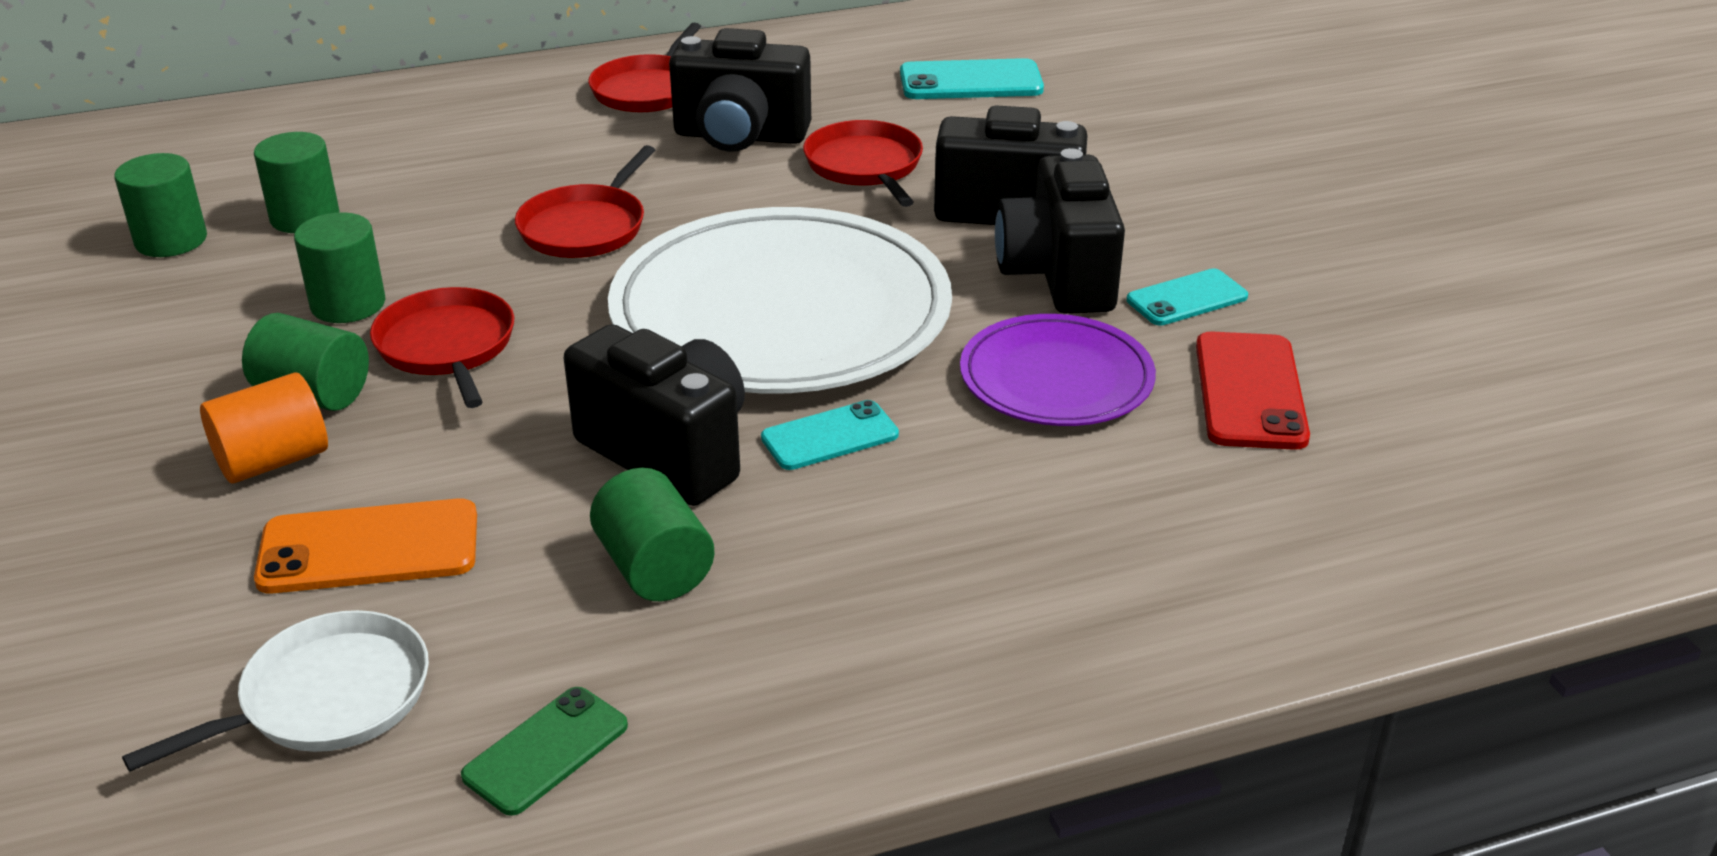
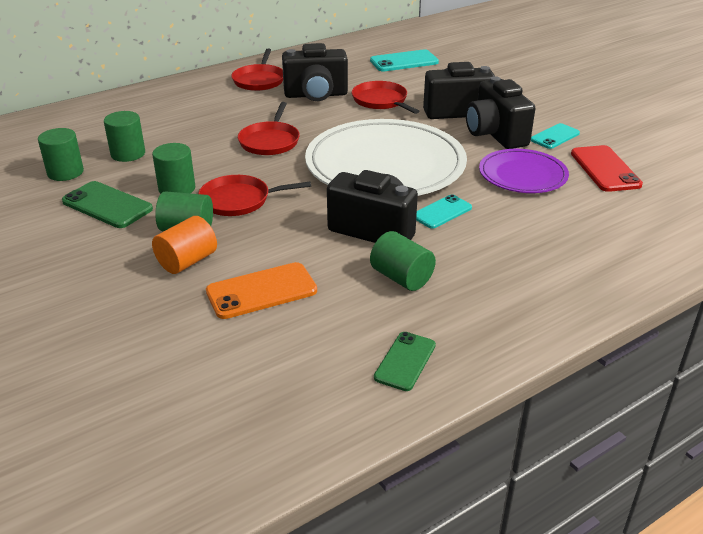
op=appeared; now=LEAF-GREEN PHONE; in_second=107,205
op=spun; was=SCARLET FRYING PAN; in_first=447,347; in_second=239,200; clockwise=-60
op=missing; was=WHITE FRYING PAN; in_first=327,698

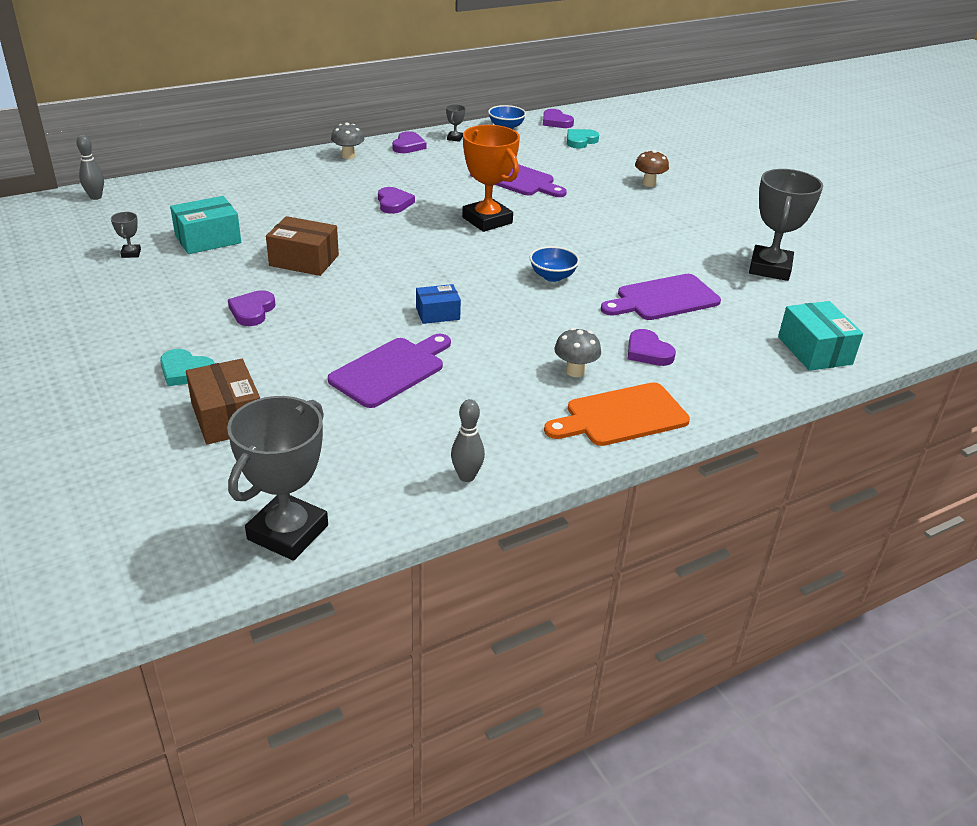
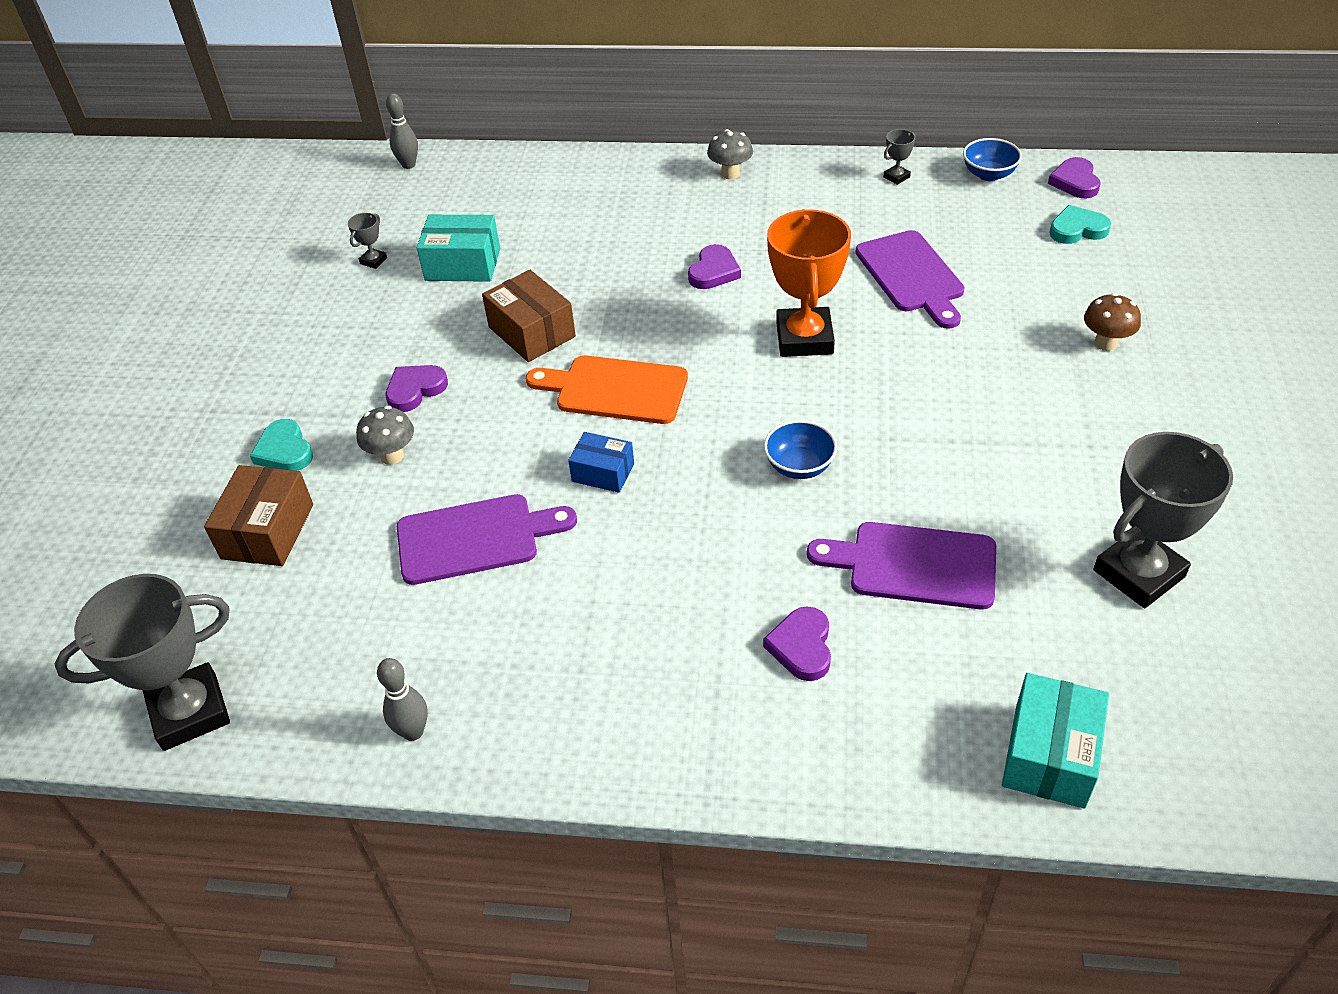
op=relocated; was=ASH-GREY TOADSTOOL; in_first=575,371; in_second=392,456
op=relocated; was=BRIGHT ORANGE CHOPPING BOARD; in_first=621,416; in_second=615,389
op=missing; was=ROYAL PURPLE LOVE HEART; in_first=408,146

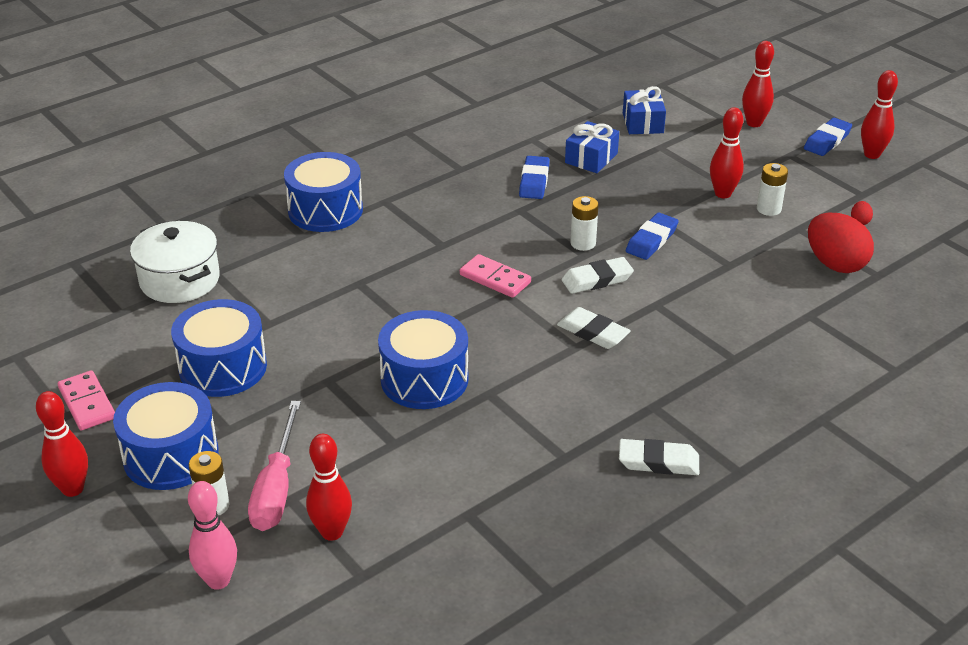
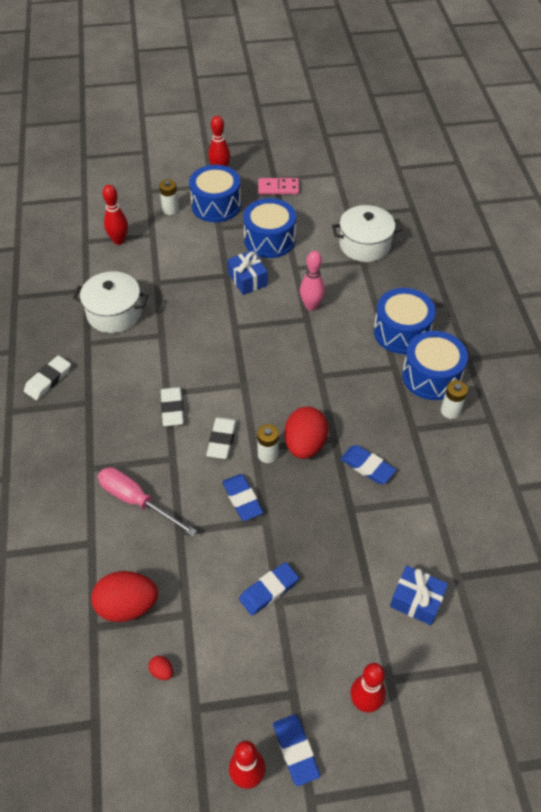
op=appeared; now=WHITE STOCKPOT; in_second=114,313
op=relocated; was=ROSY SCREWDRIVER; in_first=276,488; in_second=137,501
op=spun; was=WHITE ERASER; in_first=593,332; in_second=172,409; clockwise=-75
op=relocated; was=COBALT GIFT; in_first=591,158; in_second=247,279
op=exchanged; was=SCARLET SKITTLE; now=COBALT ERASER; in_first=723,194; in_second=268,590
op=appeared; now=SCARLET EGG SHAPE; in_second=305,444
op=relocated; was=ROSY SKITTLE; in_first=218,580; in_second=311,306
op=relocated; was=COBALT SNARE DRUM; in_first=424,379; in_second=431,376
op=relocated; was=WHITE BATTERY; in_first=768,209; in_second=450,411
op=missing; was=ROSY DOMINO; in_first=495,279

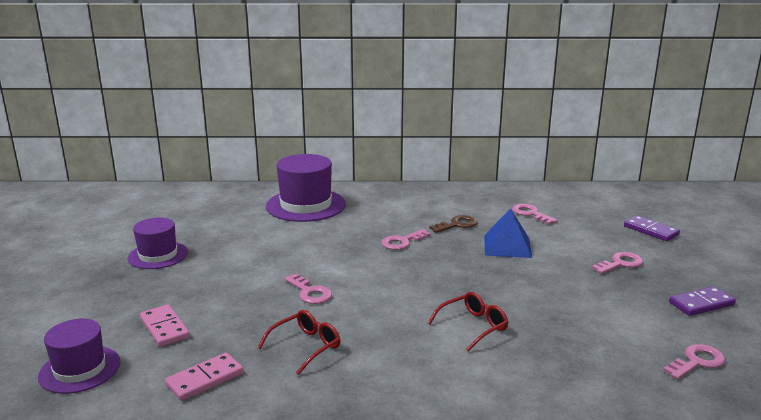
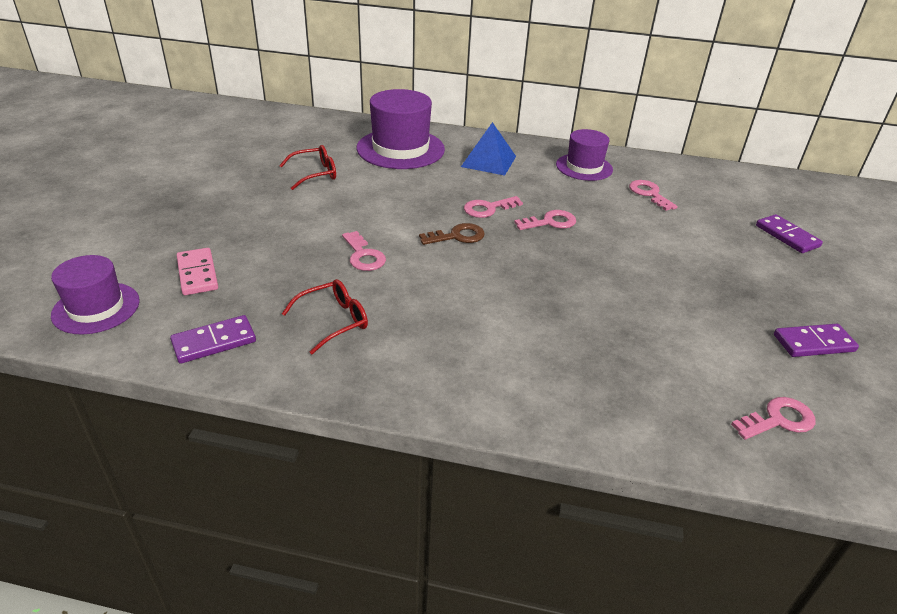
op=colour; was=ROSY DOMINO; now=ROYAL PURPLE DOMINO; in_first=205,379; in_second=214,342
op=relocated; was=SCARLET GLASSES; in_first=473,326; in_second=315,174
op=relocated; was=BROWN LATCHKEY; in_first=457,225; in_second=457,236
op=relocated; was=COBALT PYRAMID; in_first=507,246; in_second=489,161
op=relocated; was=ROSY LATCHKEY; in_first=620,263; in_second=550,222
op=relocated; was=ROYAL PURPLE TALL HAT; in_first=158,255; in_second=584,167

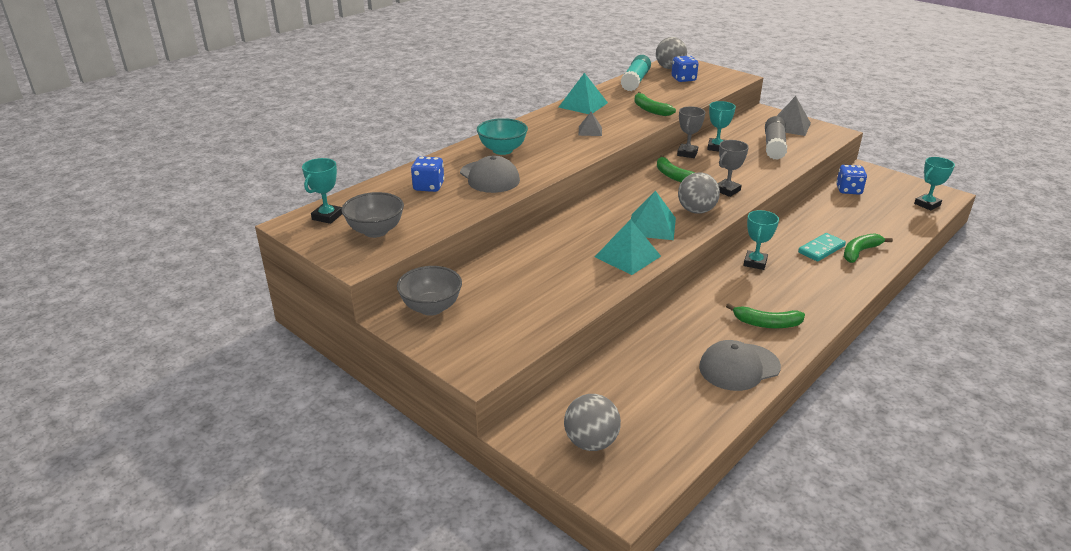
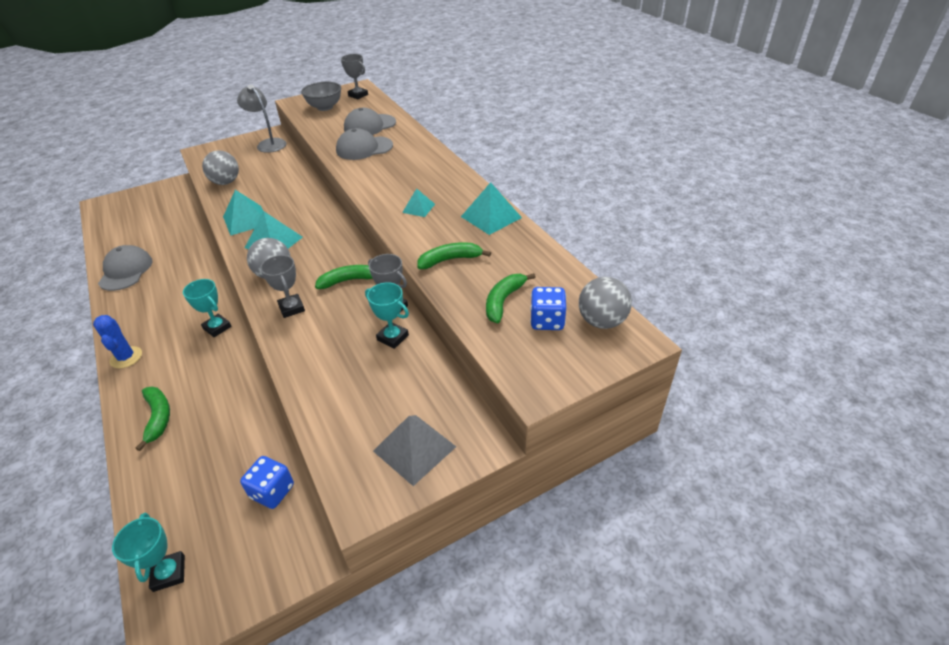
op=appeared; now=COBALT SAGUARO CACTUS; in_second=126,357
op=relocated; was=ASH-GREY PLAY BALL; in_first=591,442; in_second=226,182
op=exchanged; was=ASH-GREY DEEP DISH; now=ASH-GREY READING LAMP; in_first=431,308; in_second=268,143
op=colour; was=TURQUOISE PRIZE CUP; now=ASH-GREY PRIZE CUP; in_first=327,216; in_second=358,95
op=exchanged; was=COBALT DICE; now=ASH-GREY BASEBALL CAP; in_first=428,186; in_second=369,126
op=colour; was=ASH-GREY PYRAMID; now=TURQUOISE PYRAMID; in_first=590,131; in_second=418,208
op=relocated; was=LEAF-GREEN BANANA; in_first=766,323; in_second=503,301
op=missing; was=TURQUOISE DEEP DISH; in_first=502,150
op=missing; was=TURQUOISE GLUE STICK; in_first=635,81
op=missing; was=ASH-GREY GLUE STICK; in_first=774,146
op=missing; was=TURQUOISE DOMINO; in_first=821,249

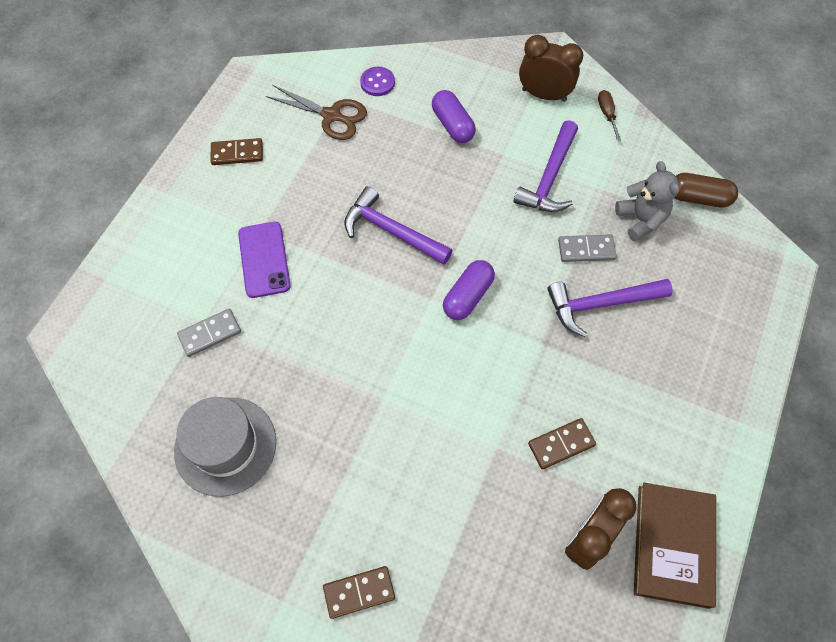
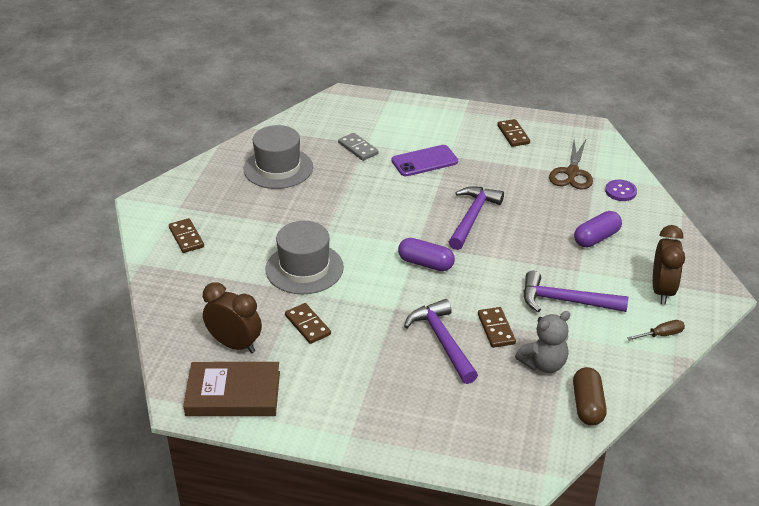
op=appeared; now=ASH-GREY TALL HAT; in_second=304,268
op=colour; was=ASH-GREY DOMINO; now=BROWN DOMINO; in_first=586,249; in_second=496,329

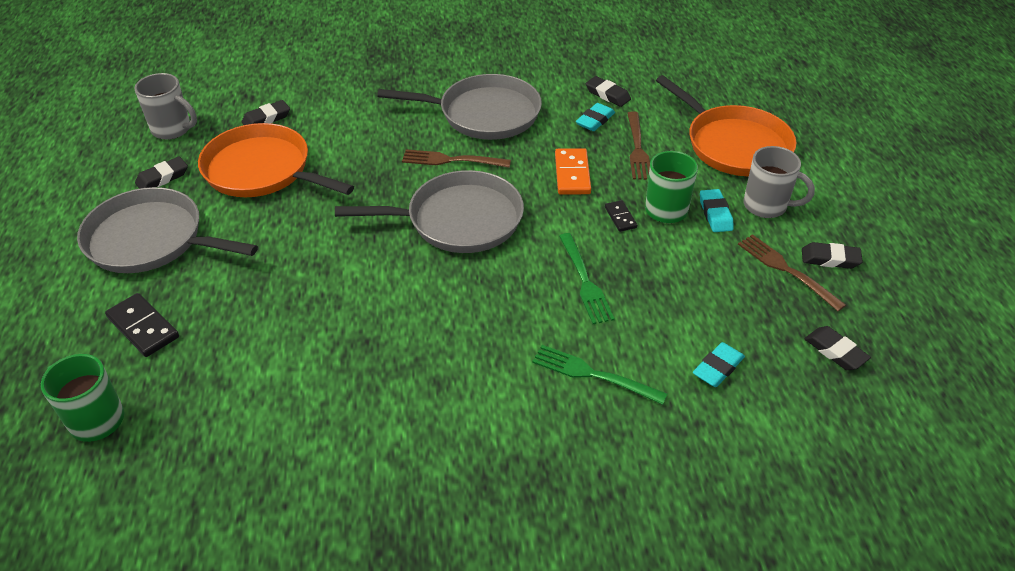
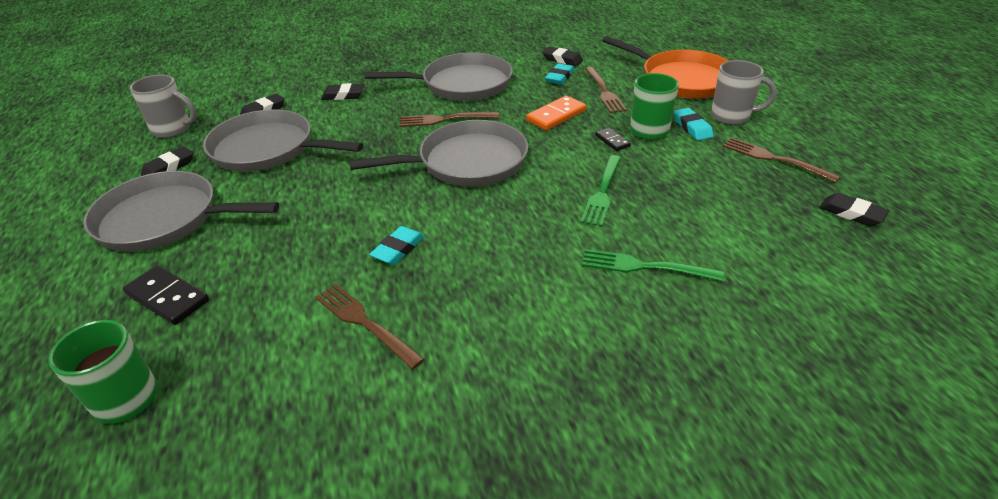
op=colour; was=BRIGHT ORANGE FRYING PAN; now=ASH-GREY FRYING PAN; in_first=262,170; in_second=268,149
op=appeared; now=BROWN FORK; in_second=365,323
op=relocated; was=EBONY ERASER; in_first=830,259; in_second=343,95
op=relocated; was=TURQUOISE ERASER; in_first=718,368; in_second=398,249
op=spun; was=BRIGHT ORANGE DOMINO; in_first=572,174; in_second=556,116; clockwise=60
op=spun; was=LEAF-GREEN FORK; in_first=585,281; in_second=602,192; clockwise=45

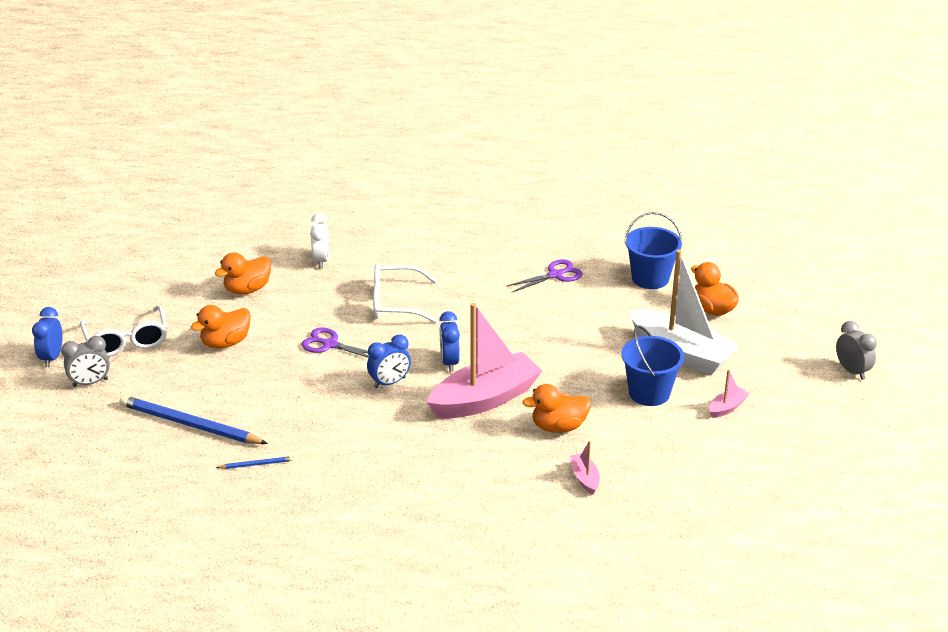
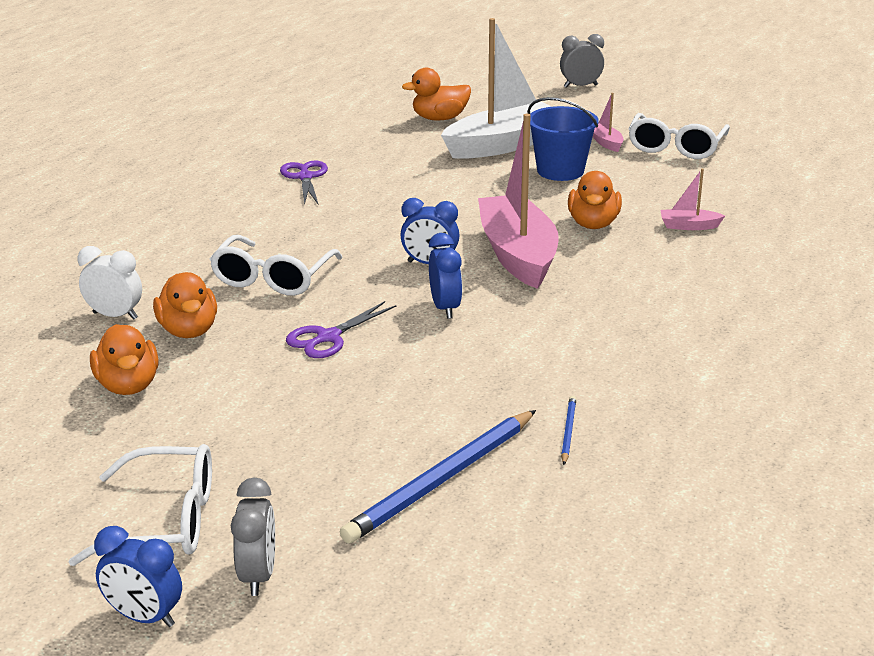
op=relocated; was=BRIGHT ORANGE TOY DUCK; in_first=225,343; in_second=189,330
op=appeared; now=WHITE GLASSES; in_second=676,147
op=missing; was=COBALT SAND BUCKET; in_first=650,278

